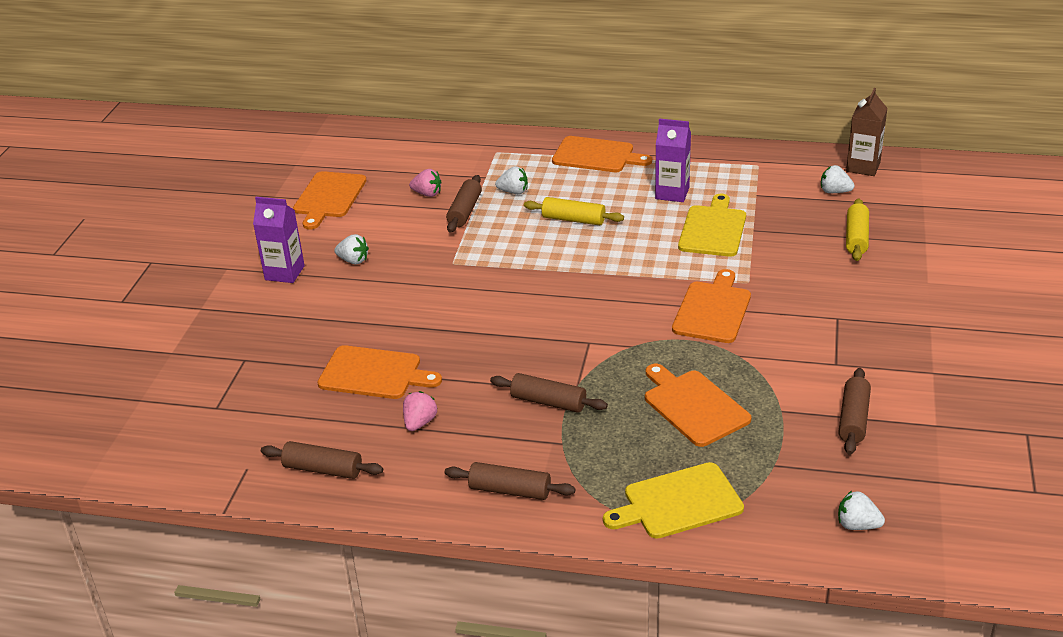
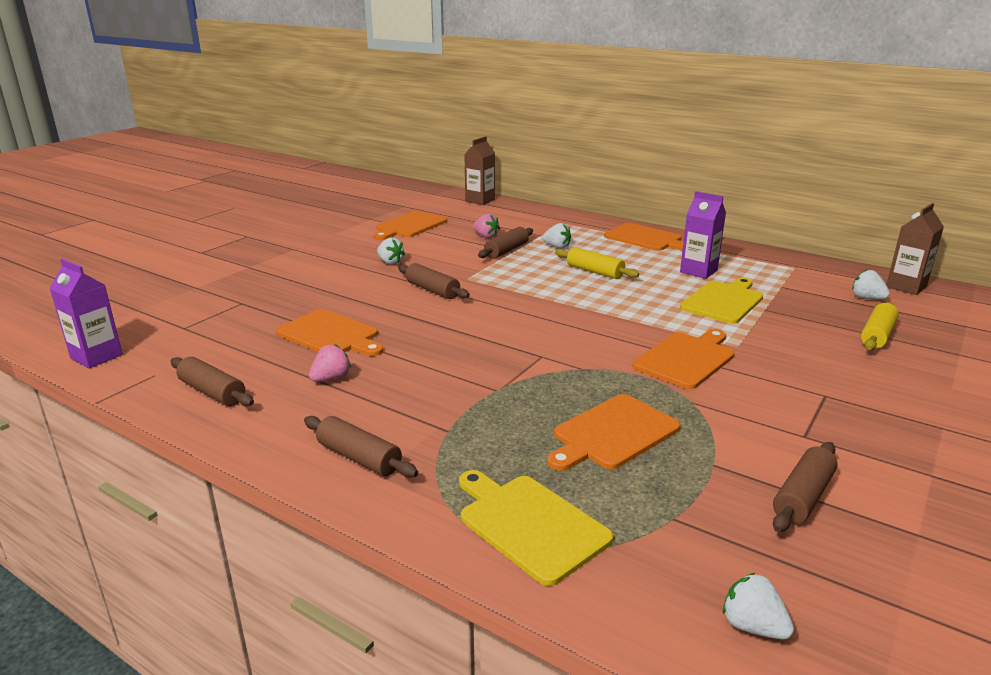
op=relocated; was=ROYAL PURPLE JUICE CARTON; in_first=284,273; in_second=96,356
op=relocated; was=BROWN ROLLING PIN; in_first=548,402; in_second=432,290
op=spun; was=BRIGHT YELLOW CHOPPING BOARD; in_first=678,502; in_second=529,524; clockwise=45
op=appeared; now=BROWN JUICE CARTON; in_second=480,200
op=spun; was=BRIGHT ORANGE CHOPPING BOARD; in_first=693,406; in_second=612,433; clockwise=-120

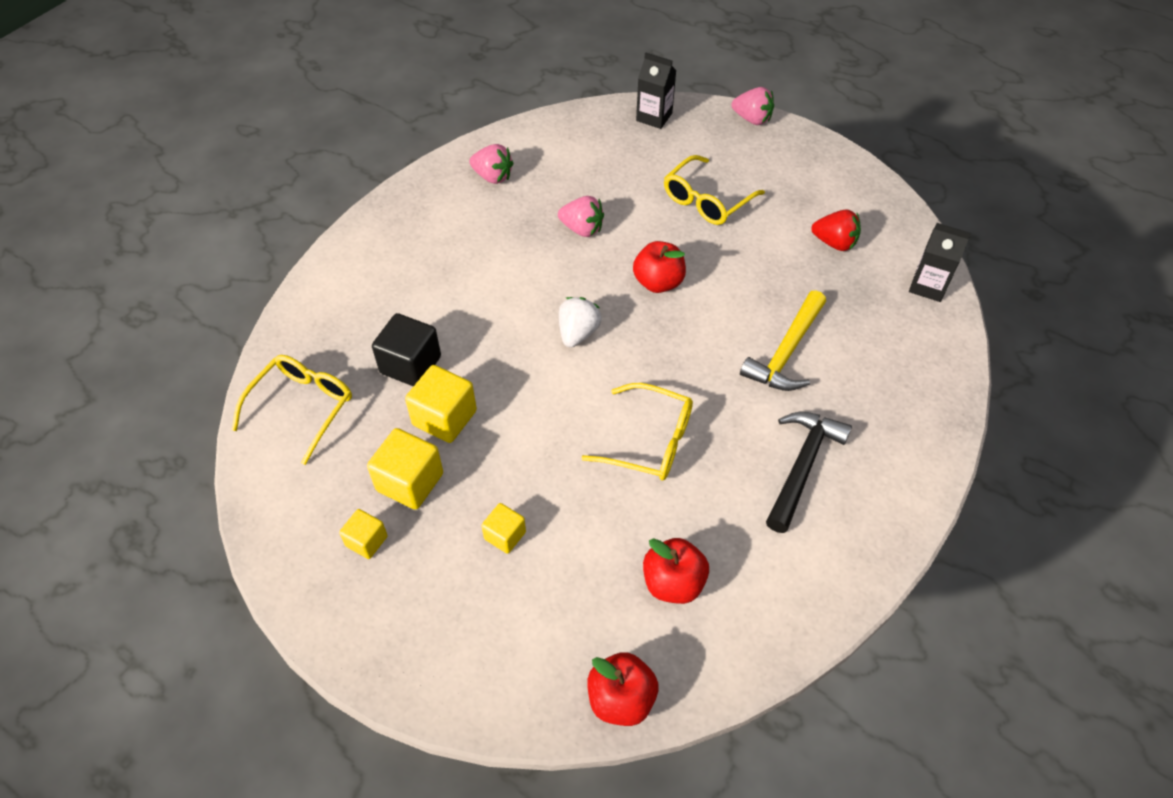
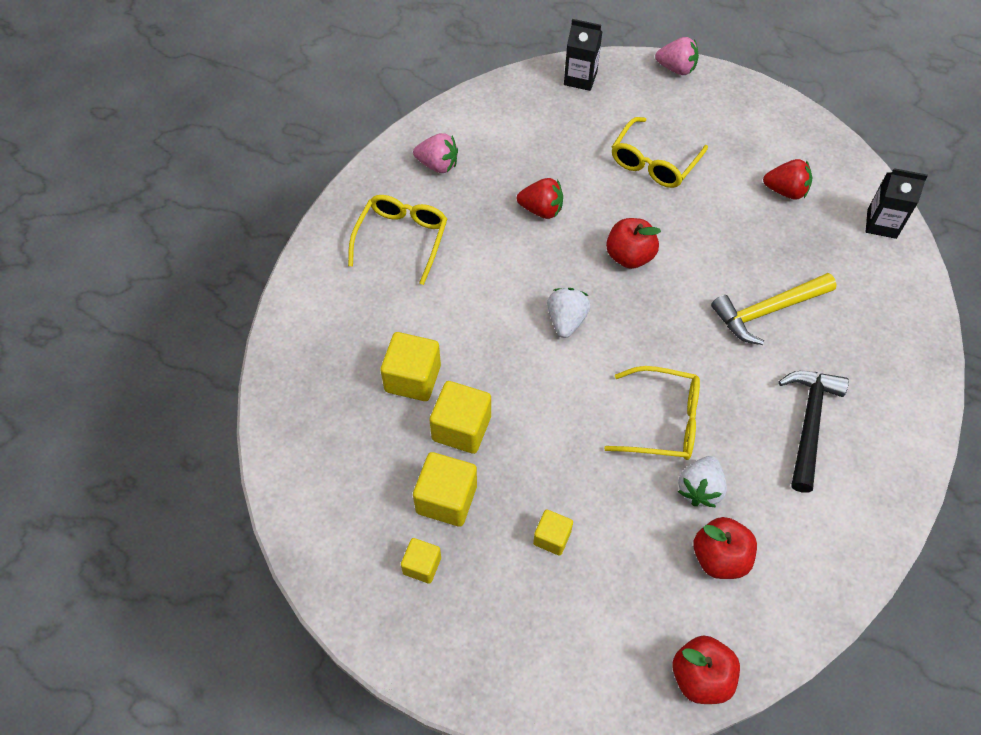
op=relocated; was=BRIGHT YELLOW GLASSES; in_first=302,407; in_second=402,239
op=colour; was=EBONY BLOCK; now=BRIGHT YELLOW BLOCK; in_first=410,365; in_second=413,378
op=colour; was=ROSY BERRY; now=SCARLET BERRY; in_first=582,229; in_second=541,210
op=appeared; now=WHITE BERRY; in_second=700,489
op=spun; was=BRIGHT YELLOW CARPENTER'S HAMMER; in_first=786,352; in_second=767,311; clockwise=45

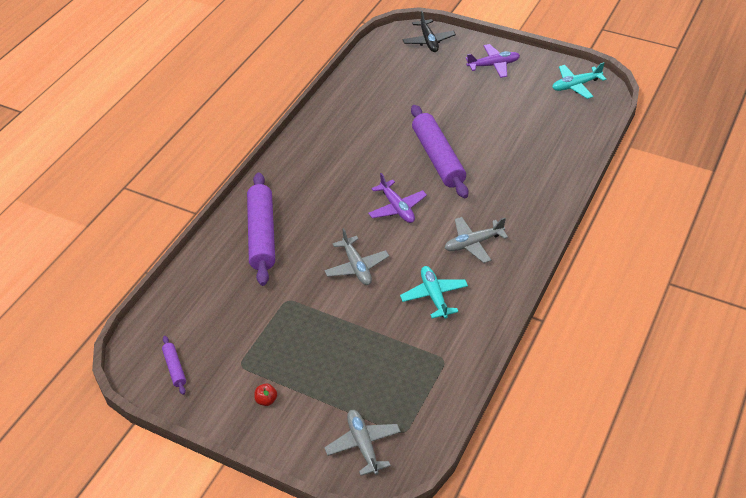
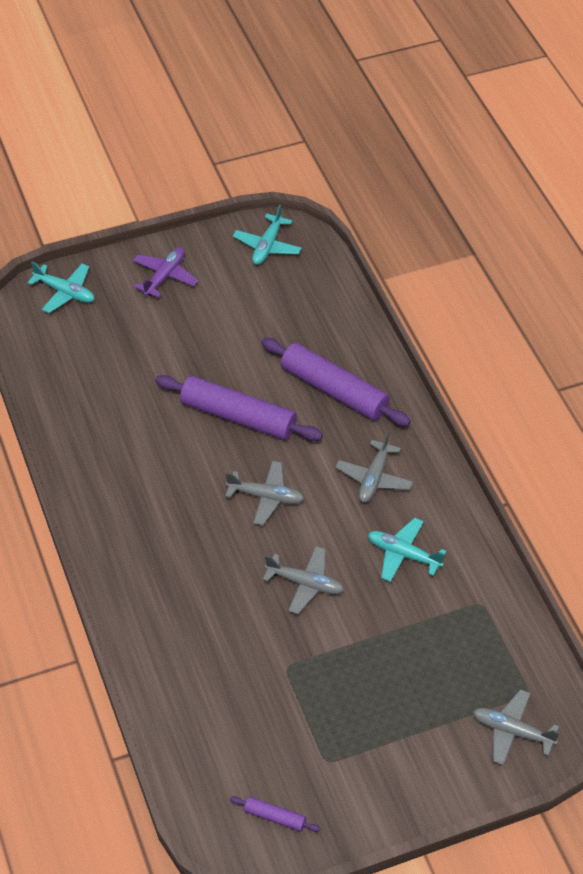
op=colour; was=EBONY PLANE; now=TURQUOISE PLANE; in_first=428,41; in_second=65,292
op=colour; was=ROYAL PURPLE PLANE; now=ASH-GREY PLANE; in_first=397,208; in_second=266,497
op=relocated; was=ROYAL PURPLE ROLLING PIN; in_first=262,235; in_second=334,390
op=missing; was=SCARLET APPLE FRUIT; in_first=266,400

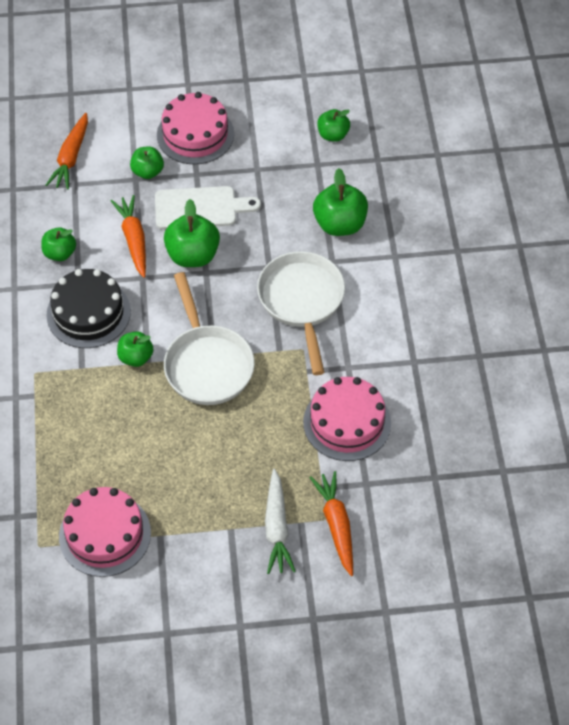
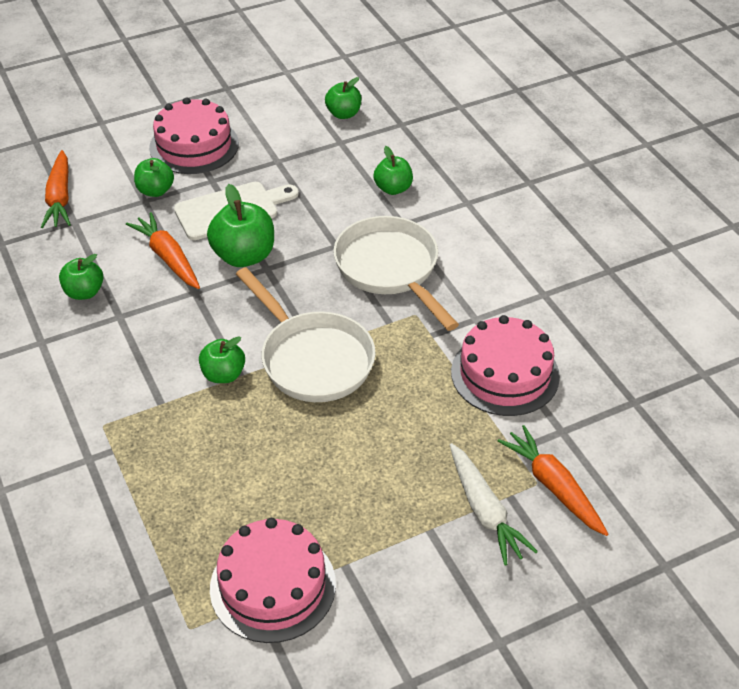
op=size; was=LEAF-GREEN APPLE FRUIT; in_first=340,224; in_second=393,189; ratio=0.63
op=missing; was=EBONY GATEAU; in_first=88,313

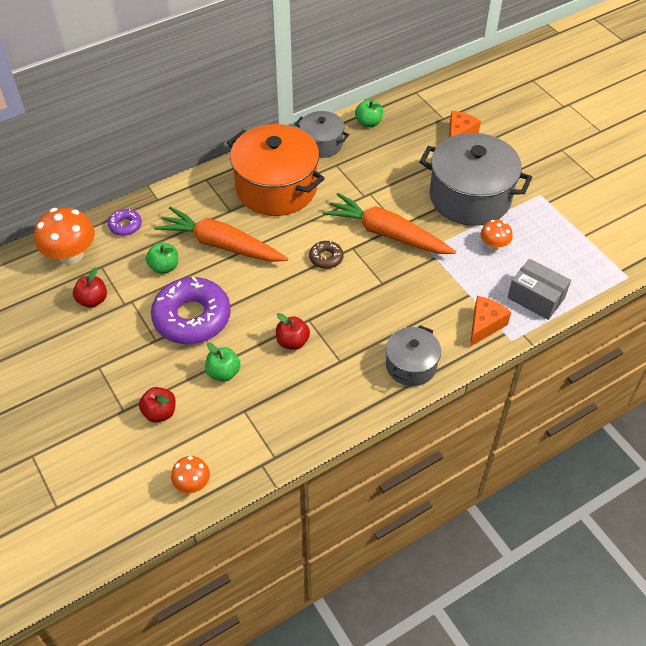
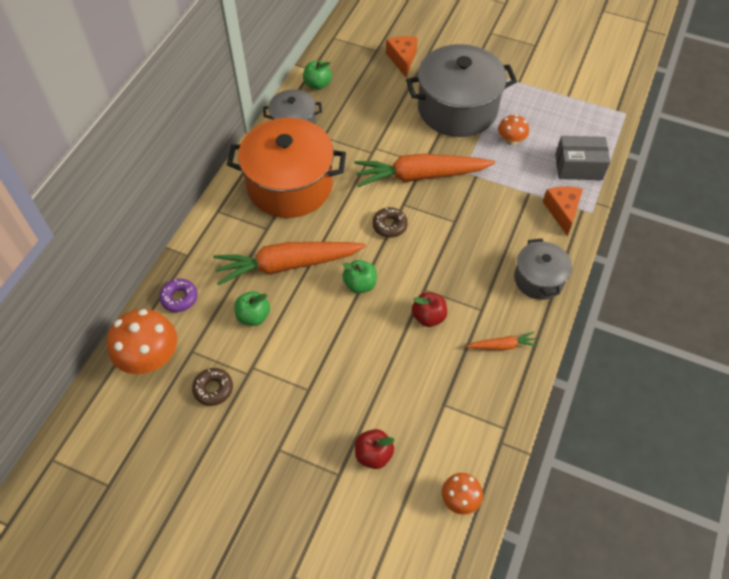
op=exchanged; was=SCARLET APPLE FRUIT; now=BROWN DOUGHNUT; in_first=93,300; in_second=213,389
op=relocated; was=LEAF-GREEN APPLE FRUIT; in_first=223,373; in_second=360,284
op=appeared; now=BRIGHT ORANGE ROOT VEGETABLE; in_second=502,346
op=missing; was=ROYAL PURPLE DOUGHNUT; in_first=192,317

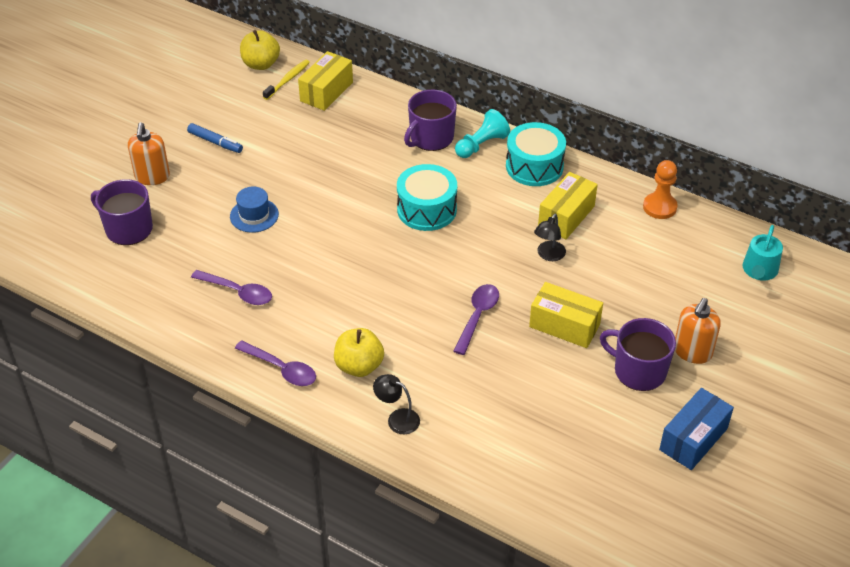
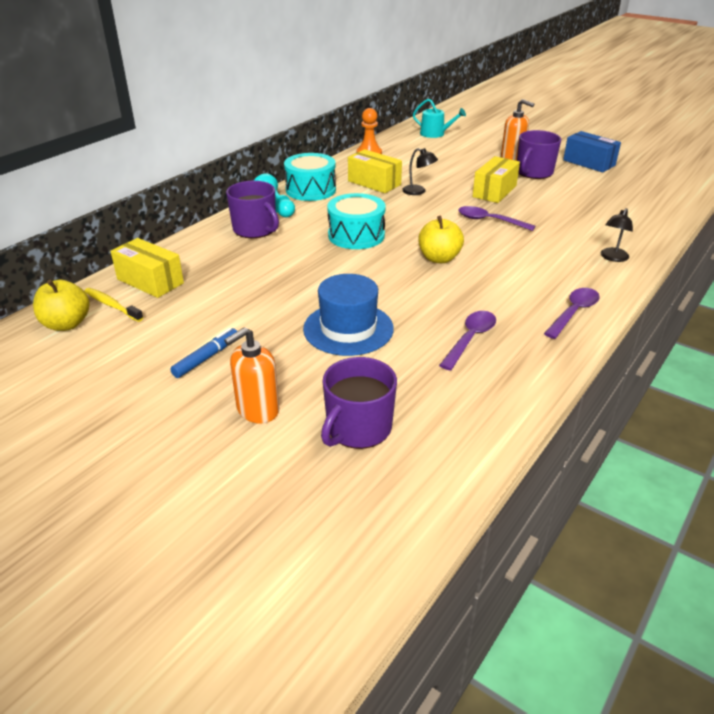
op=spun; was=BRIGHT ORANGE SOAP PUMP; in_first=152,177; in_second=257,410; clockwise=135
op=size; was=COBALT TALL HAT; in_first=254,215; in_second=348,329; ratio=1.6
op=relocated; was=BRIGHT YELLOW APPLE FRUIT; in_first=359,366; in_second=439,258

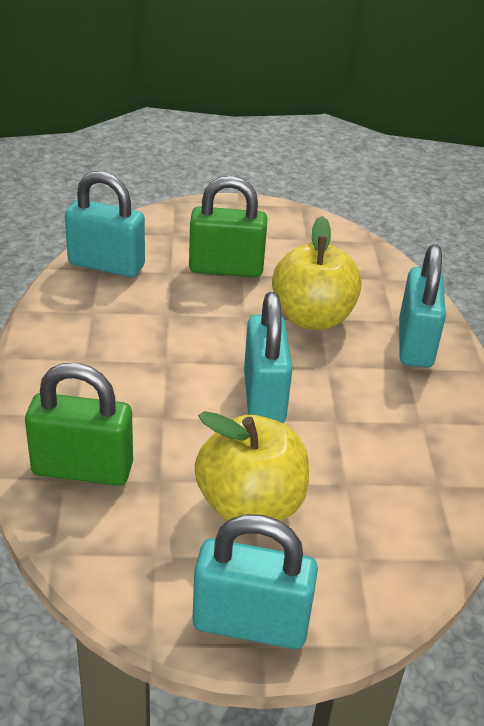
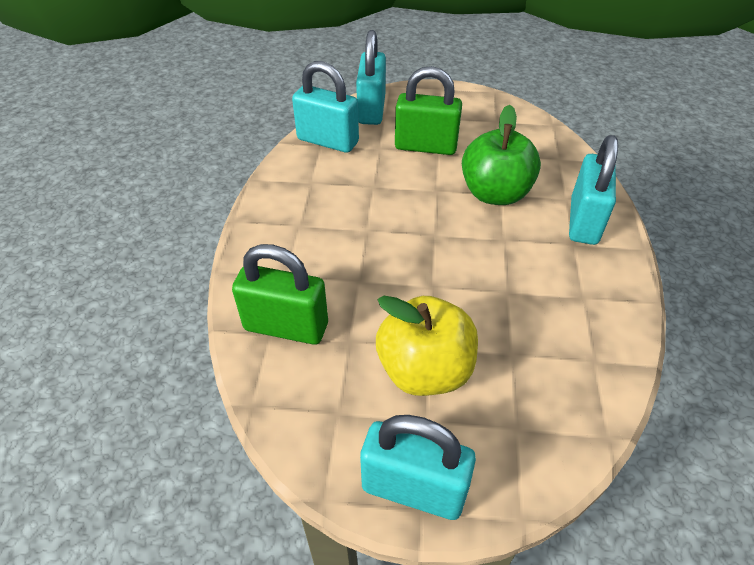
op=relocated; was=TURQUOISE SMALL LOCK; in_first=264,397; in_second=371,110
op=colour; was=BRIGHT YELLOW APPLE FRUIT; now=LEAF-GREEN APPLE FRUIT; in_first=312,318; in_second=495,193

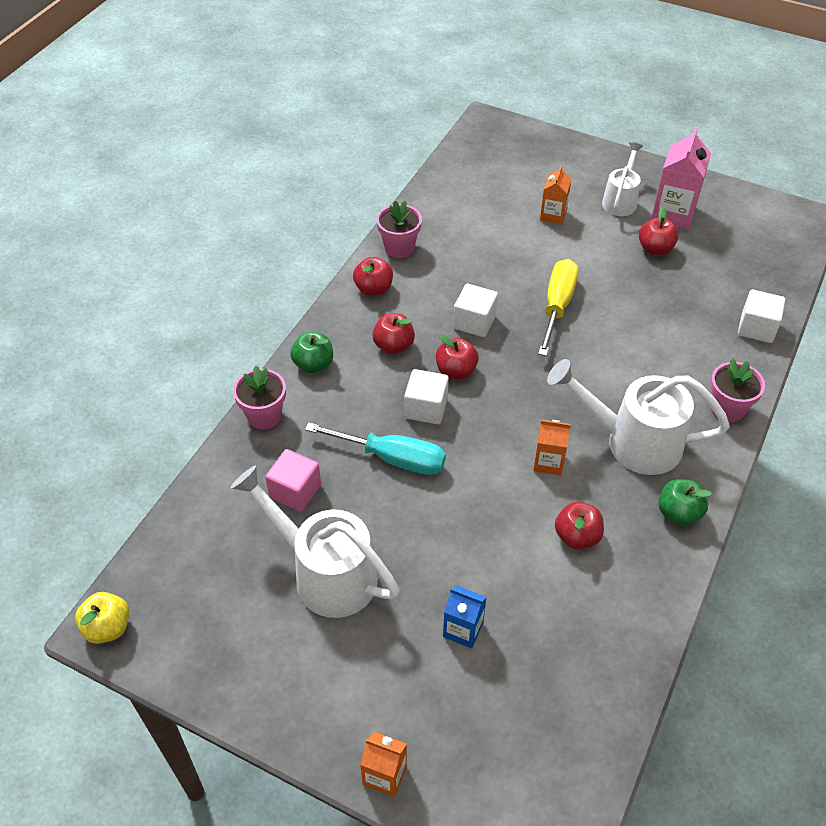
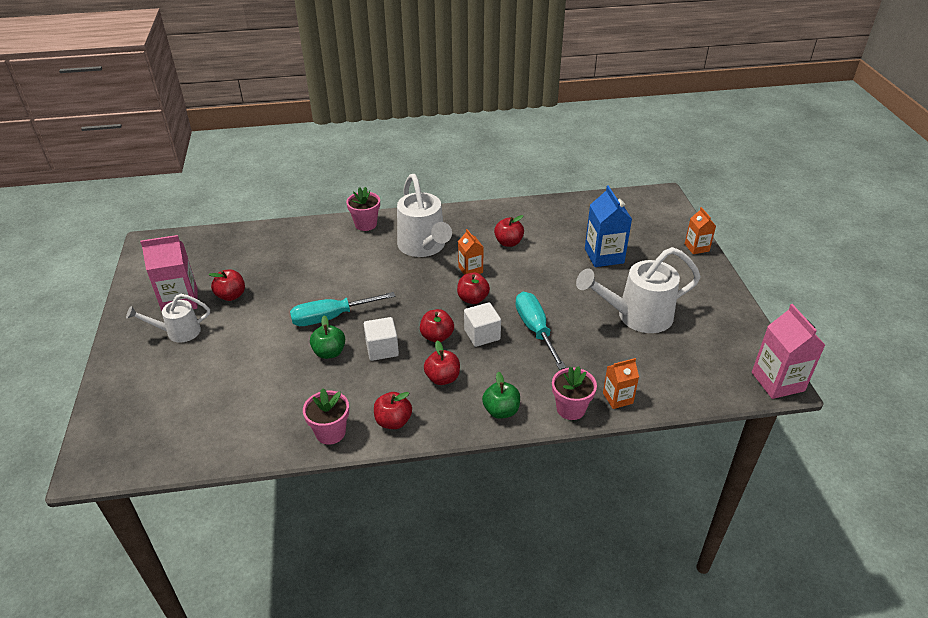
op=colour; was=BRIGHT YELLOW SCREWDRIVER; now=TURQUOISE SCREWDRIVER; in_first=557,306; in_second=332,317
op=relocated; was=LEAF-GREEN APPLE FRUIT; in_first=678,513; in_second=329,352
op=appeared; now=SCARLET APPLE FRUIT; in_second=472,299
op=spun; was=WHITE SPRINKLING CAN; in_first=325,573; in_second=637,316; clockwise=75
op=size; was=COBALT JUICE CARTON; in_first=463,629; in_second=604,256; ratio=1.69
op=relocated; was=BRIGHT ORANGE JUICE CARTON; in_first=553,215; in_second=617,398
op=exchanged; was=BRIGHT YELLOW APPLE FRUIT; now=ROSY JUICE CARTON; in_first=108,628; in_second=777,382
op=missing; was=ROSY BLOCK; in_first=295,491
op=missing; was=WHITE BLOCK; in_first=756,328

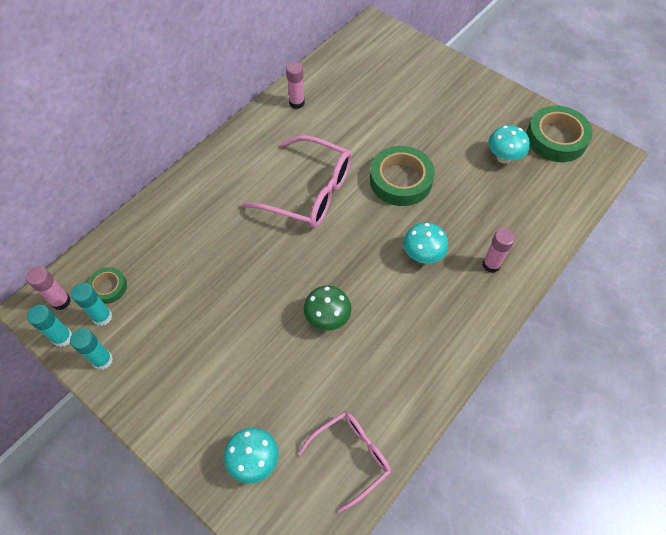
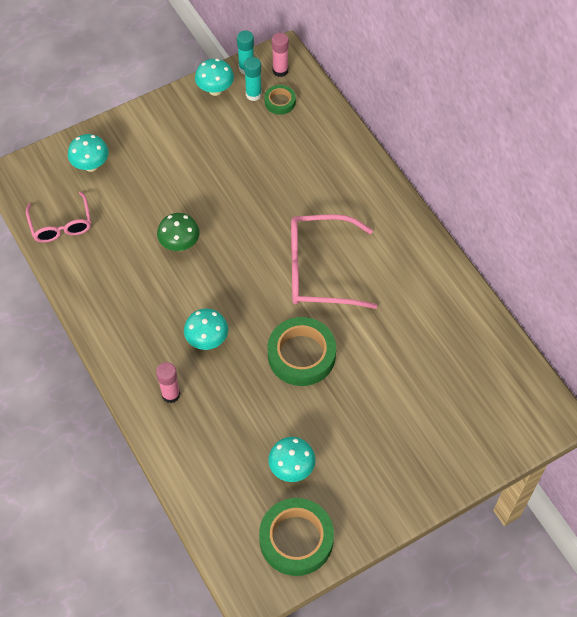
op=exchanged; was=TURQUOISE GLUE STICK; now=TURQUOISE TOADSTOOL; in_first=102,360; in_second=215,90
op=spun; was=ROSY GLASSES; in_first=309,192; in_second=319,270; clockwise=45
op=missing; was=ROSY GLUE STICK; in_first=297,103

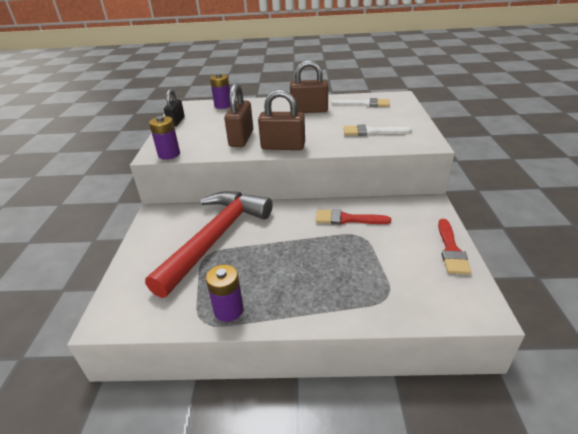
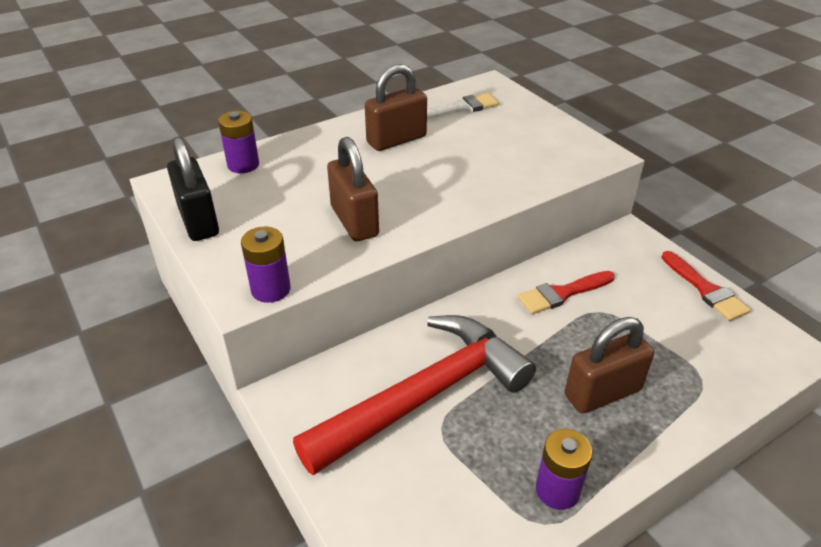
op=size; was=EBONY SMALL LOCK; in_first=176,122; in_second=198,221; ratio=1.52
op=spun; was=SCARLET CARPENTER'S HAMMER; in_first=216,238; in_second=425,395; clockwise=60
op=relocated; was=BROWN SMALL LOCK; in_first=283,147; in_second=602,393
op=missing; was=WHITE PAINT BRUSH; in_first=371,132

